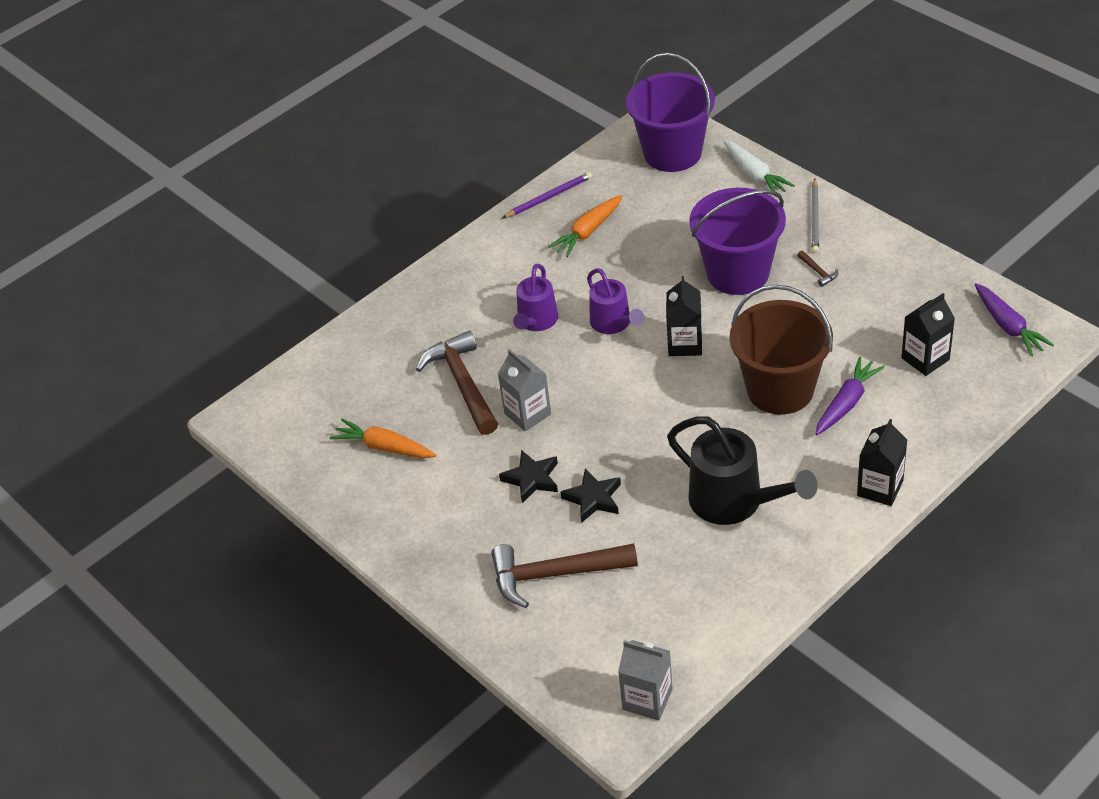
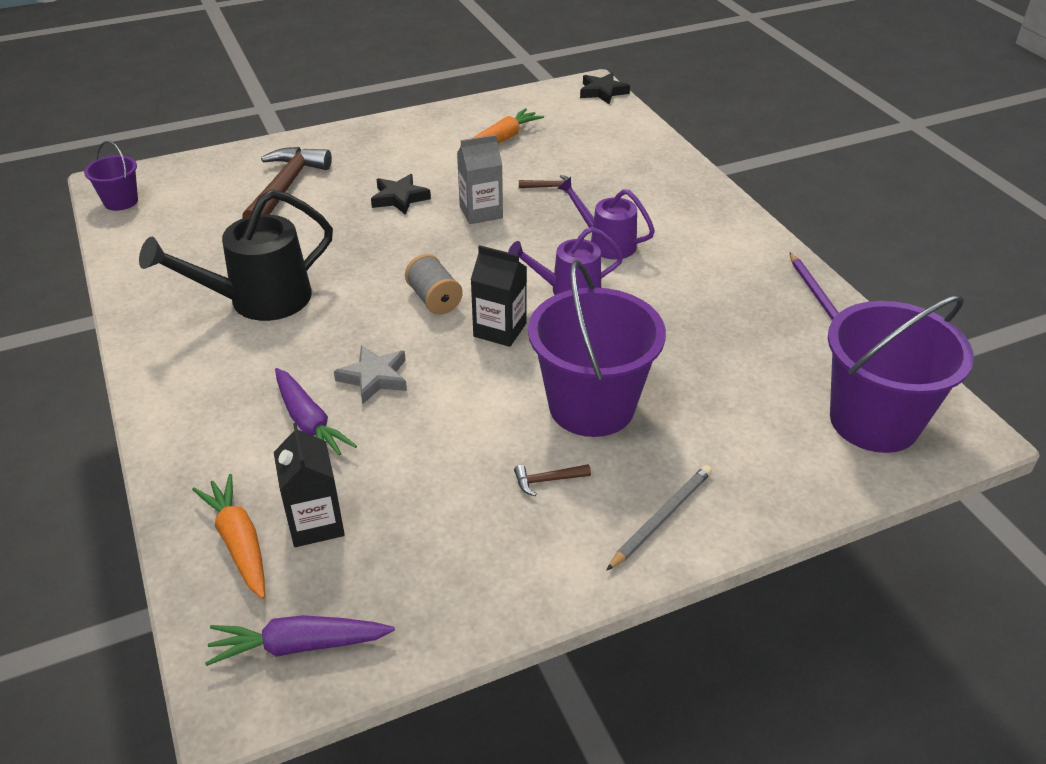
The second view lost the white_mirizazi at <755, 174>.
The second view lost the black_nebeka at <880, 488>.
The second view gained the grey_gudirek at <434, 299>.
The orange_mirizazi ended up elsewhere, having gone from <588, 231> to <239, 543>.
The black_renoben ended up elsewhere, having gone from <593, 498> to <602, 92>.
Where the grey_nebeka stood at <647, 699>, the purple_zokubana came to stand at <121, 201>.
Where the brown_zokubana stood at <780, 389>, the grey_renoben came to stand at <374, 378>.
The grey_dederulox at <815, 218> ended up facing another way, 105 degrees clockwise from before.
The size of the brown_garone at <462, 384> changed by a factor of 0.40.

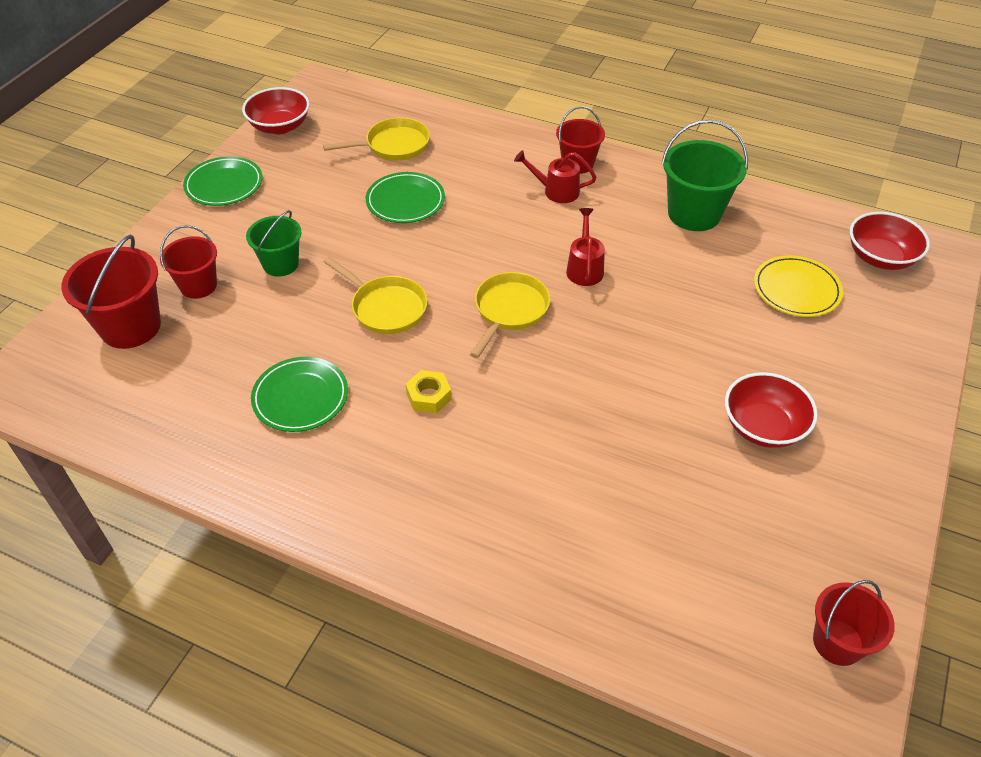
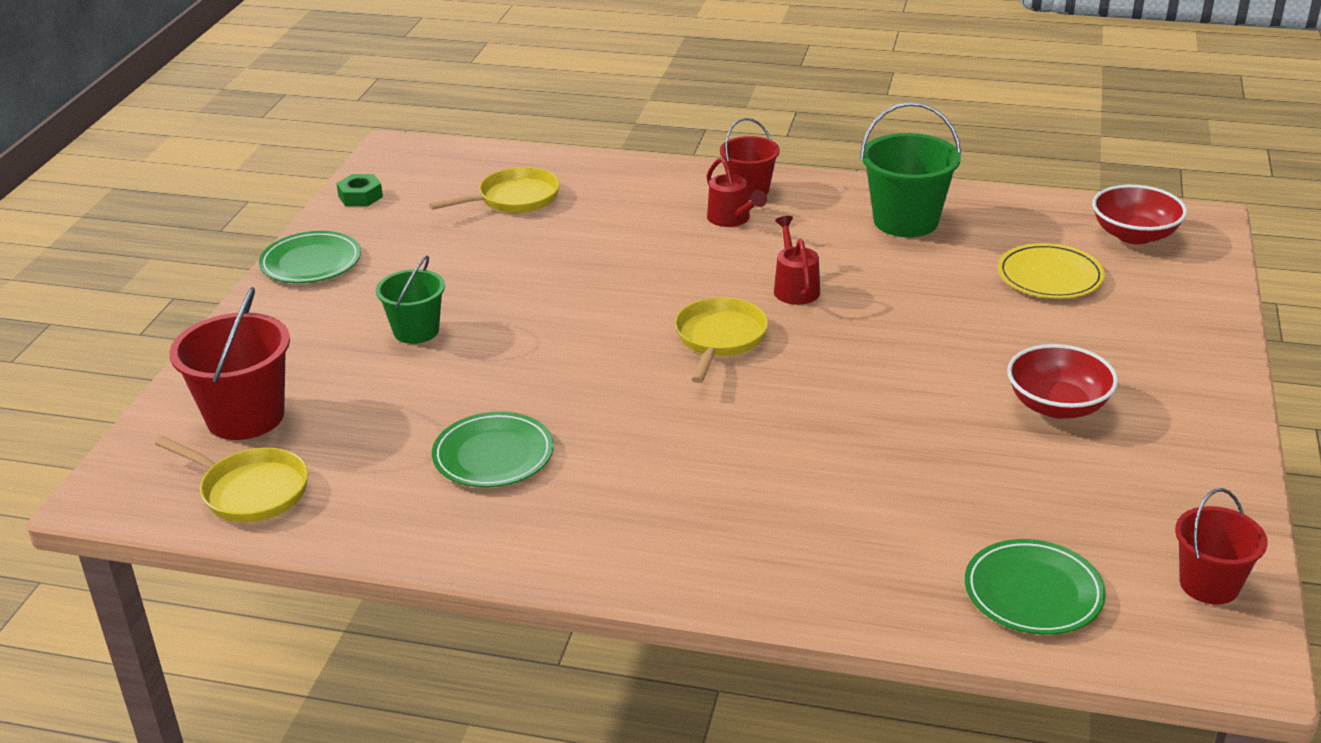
The second view lost the red_zokubana at <198, 285>.
The second view lost the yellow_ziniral at <429, 396>.
The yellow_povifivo ended up elsewhere, having gone from <385, 307> to <250, 491>.
The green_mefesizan ended up elsewhere, having gone from <405, 201> to <1033, 592>.
Where the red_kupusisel stood at <280, 126>, the green_ziniral came to stand at <360, 196>.
The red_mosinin at <555, 191> ended up facing another way, 120 degrees counterclockwise from before.

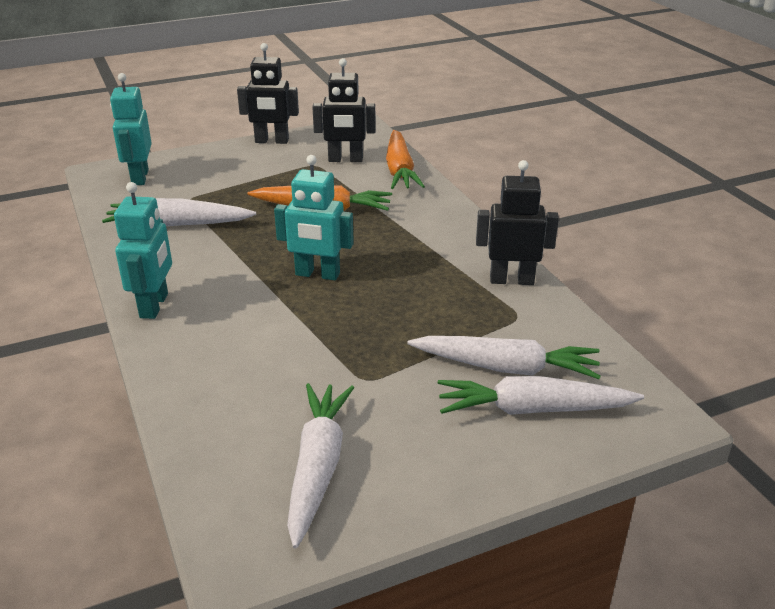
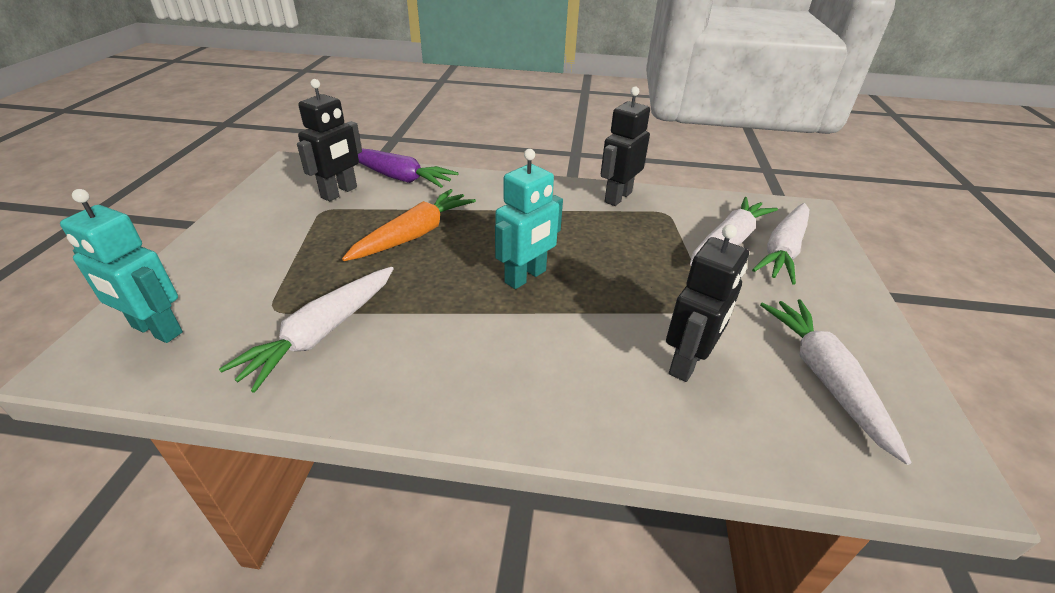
The second view lost the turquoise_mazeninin at <154, 306>.
The black_mazeninin ended up elsewhere, having gone from <271, 141> to <688, 363>.
What was the orange_mirizazi at <399, 170> turned into the purple_mirizazi at <398, 177>.
The white_mirizazi at <318, 467> ended up facing another way, 45 degrees clockwise from before.

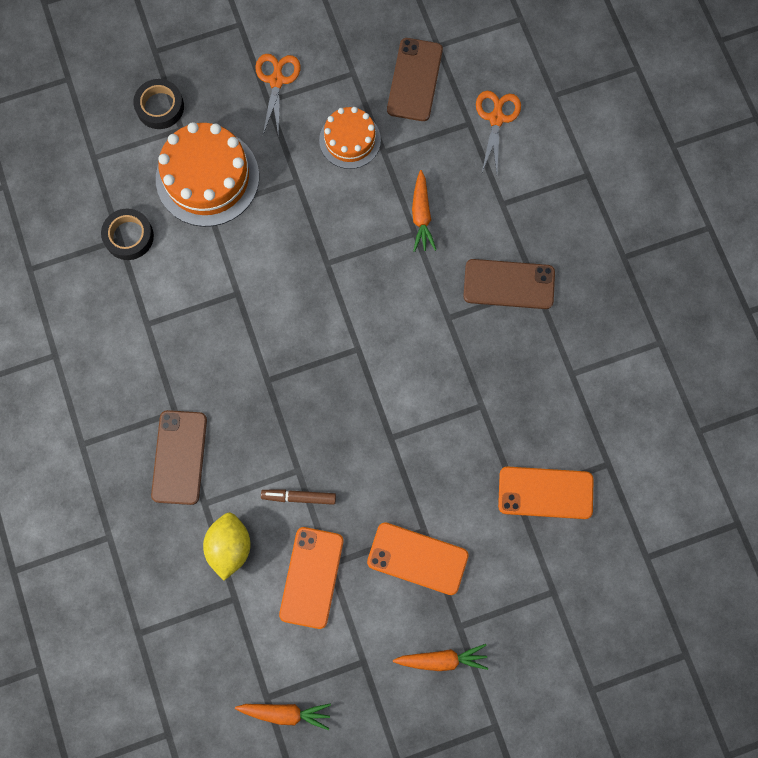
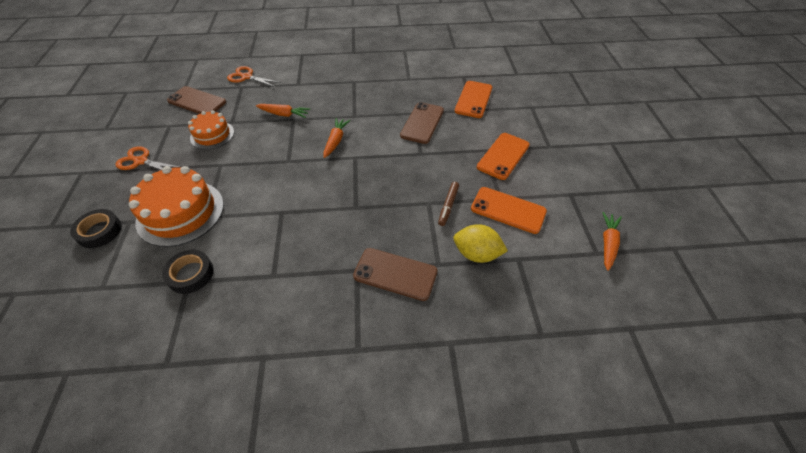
The orange_mirizazi ended up elsewhere, having gone from <442, 659> to <336, 141>.
The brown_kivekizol ended up elsewhere, having gone from <509, 284> to <422, 123>.

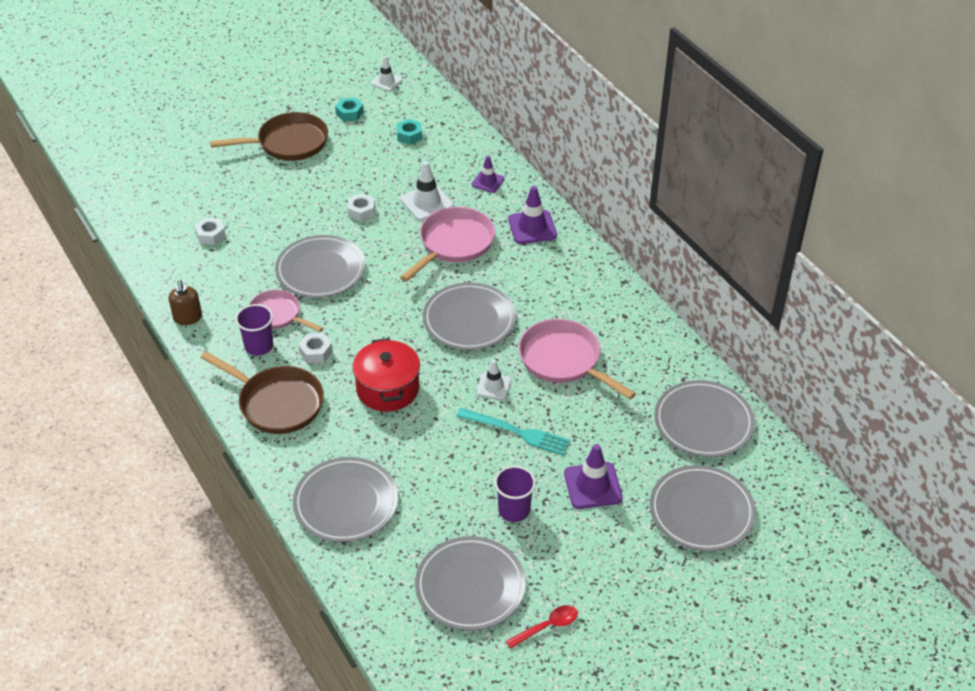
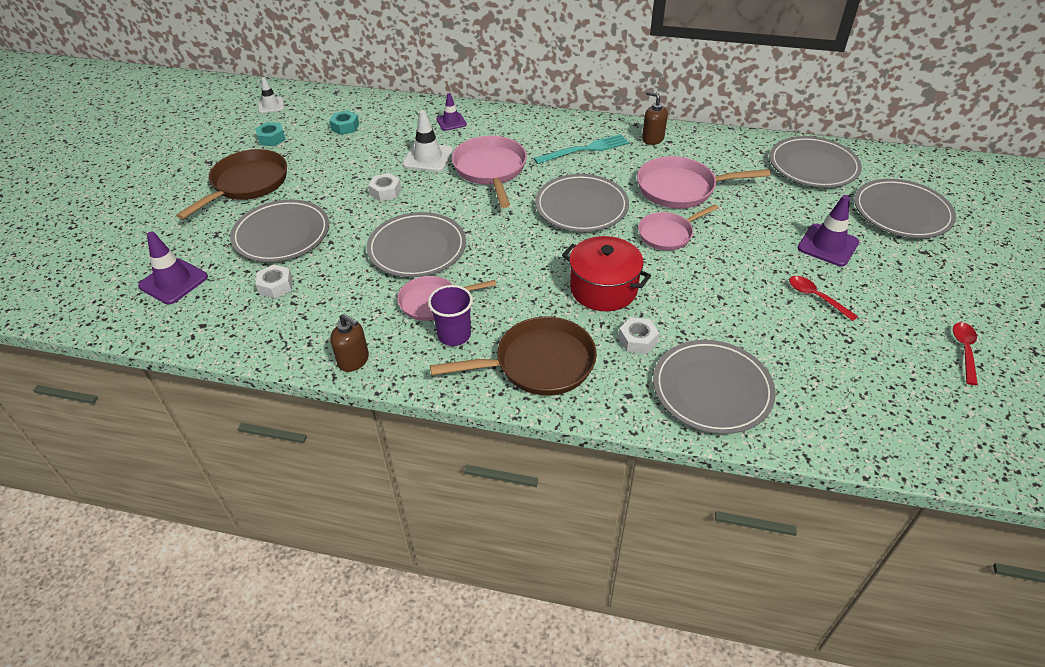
The second view gained the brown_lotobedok at <652, 139>.
The white_ziniral ended up elsewhere, having gone from <316, 352> to <637, 340>.
The grey_mefesizan ended up elsewhere, having gone from <470, 586> to <282, 234>.
The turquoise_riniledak ended up elsewhere, having gone from <516, 432> to <584, 150>.
The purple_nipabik ended up elsewhere, having gone from <532, 227> to <173, 281>.
Where the white_nipabik stood at <493, 386>, the pink_povifivo came to stand at <668, 234>.
Where the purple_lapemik stood at <514, 510>, the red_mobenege came to stand at <816, 297>.

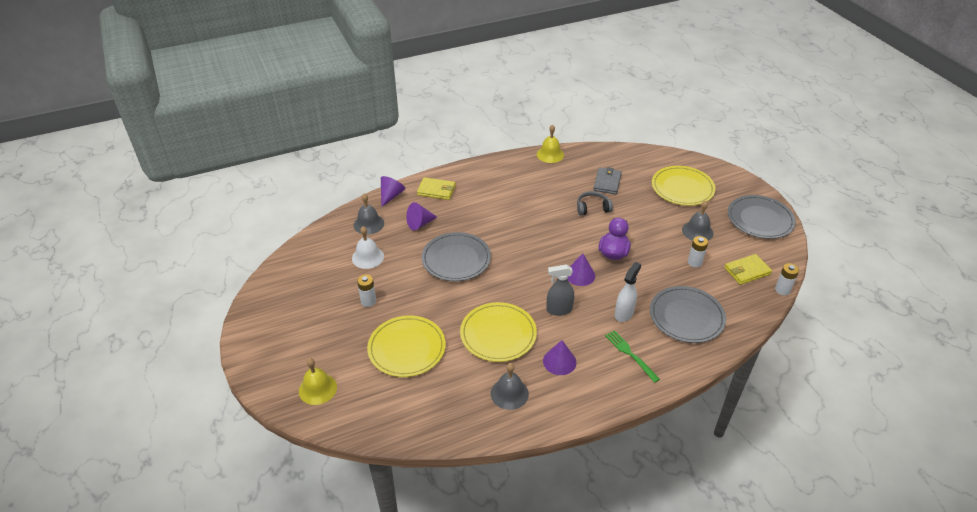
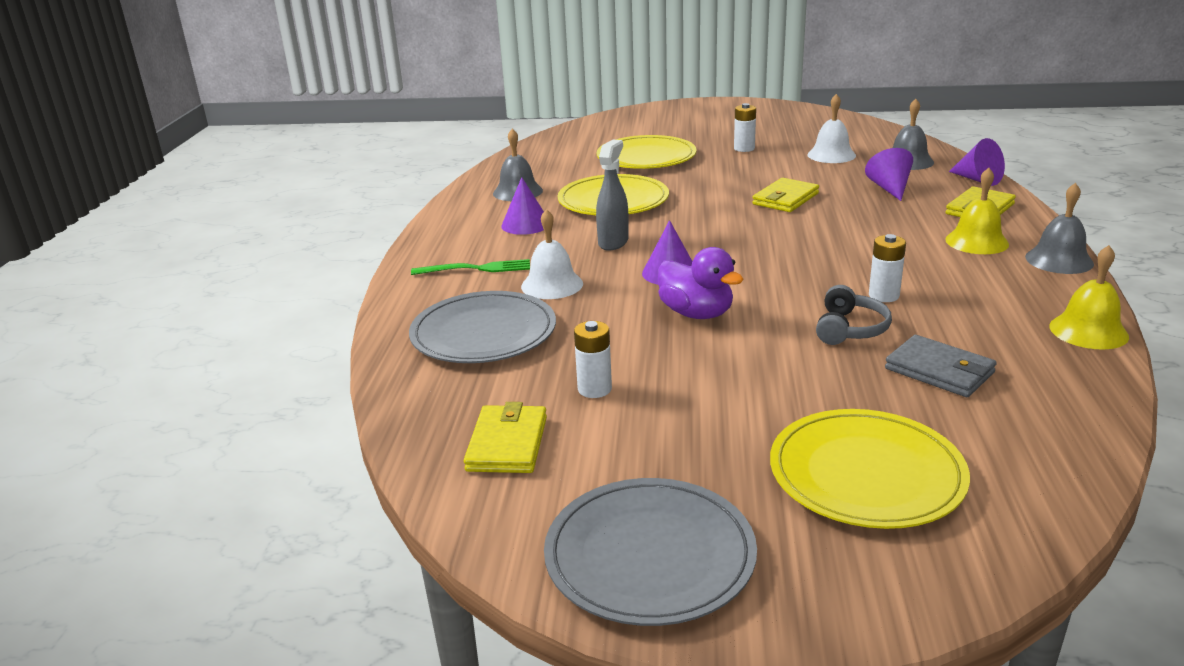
The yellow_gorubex ended up elsewhere, having gone from <317, 389> to <976, 241>.
The grey_gorubex ended up elsewhere, having gone from <697, 231> to <1059, 260>.
The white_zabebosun ended up elsewhere, having gone from <782, 290> to <883, 296>.
Where the grey_mefesizan stood at <456, 259>, the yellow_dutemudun came to stand at <785, 199>.
Where the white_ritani stood at <624, 313>, the white_gorubex came to stand at <552, 285>.

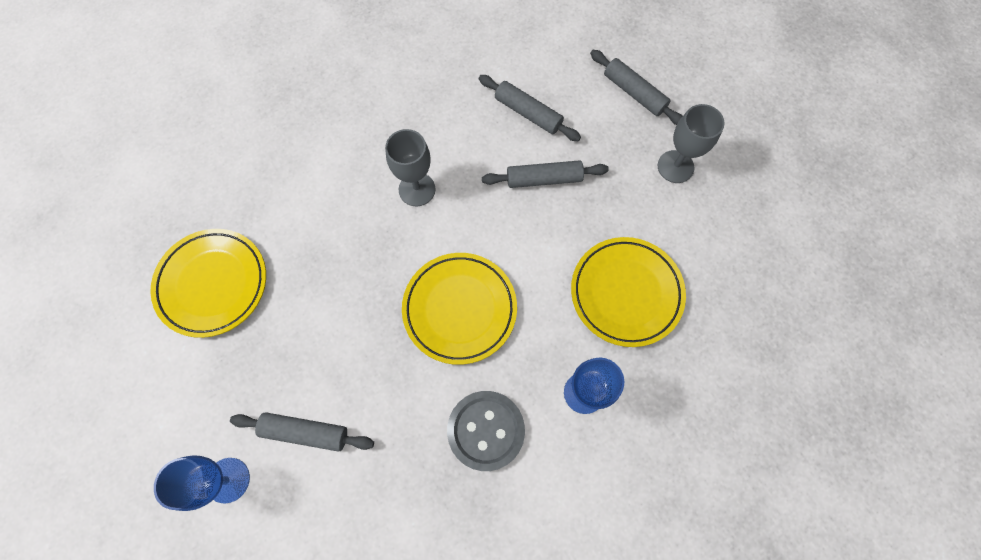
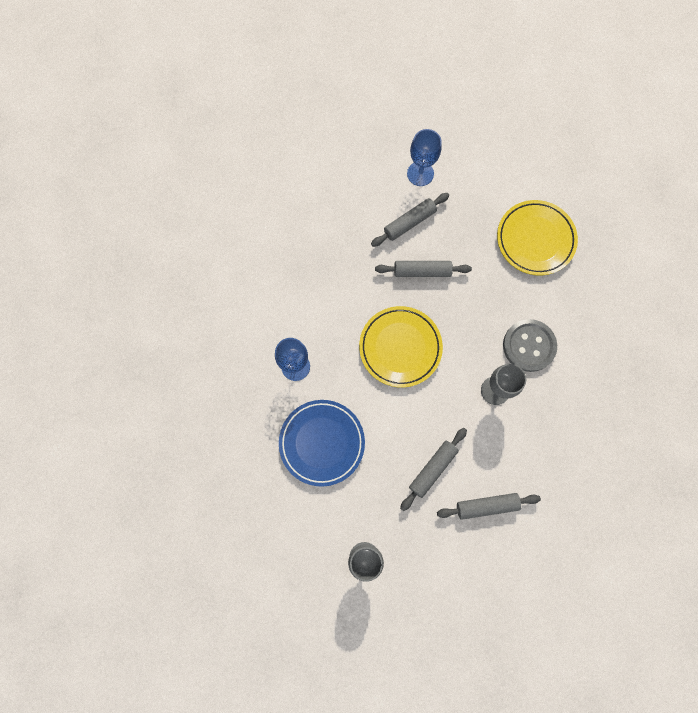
The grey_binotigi ended up elsewhere, having gone from <486, 430> to <529, 346>.
The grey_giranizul ended up elsewhere, having gone from <634, 93> to <422, 271>.
What was the yellow_mefesizan at <626, 293> turned into the blue_mefesizan at <322, 443>.

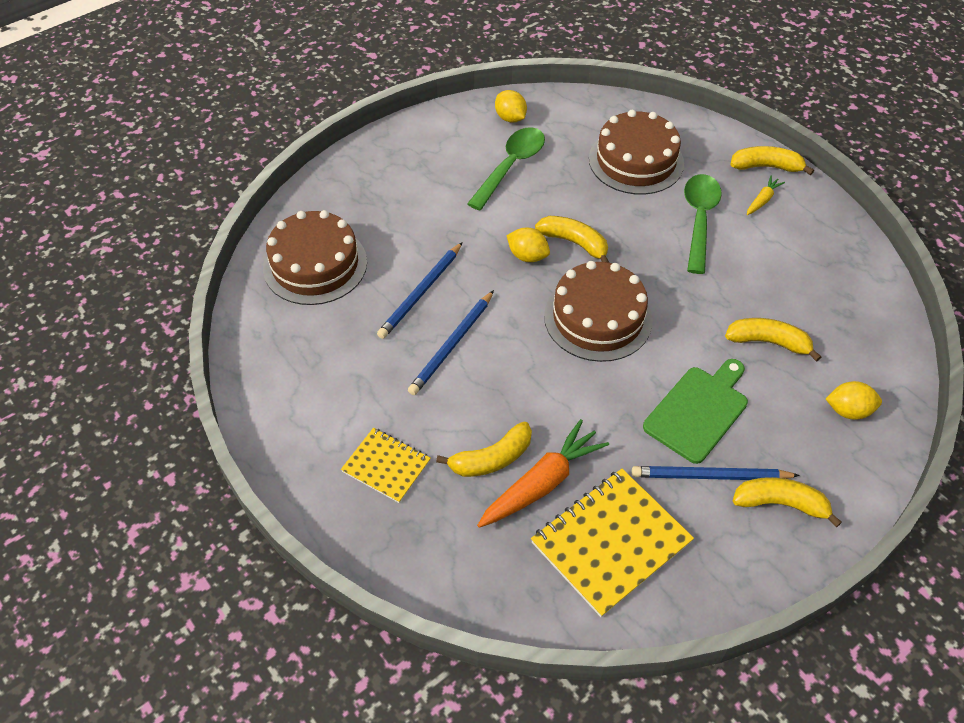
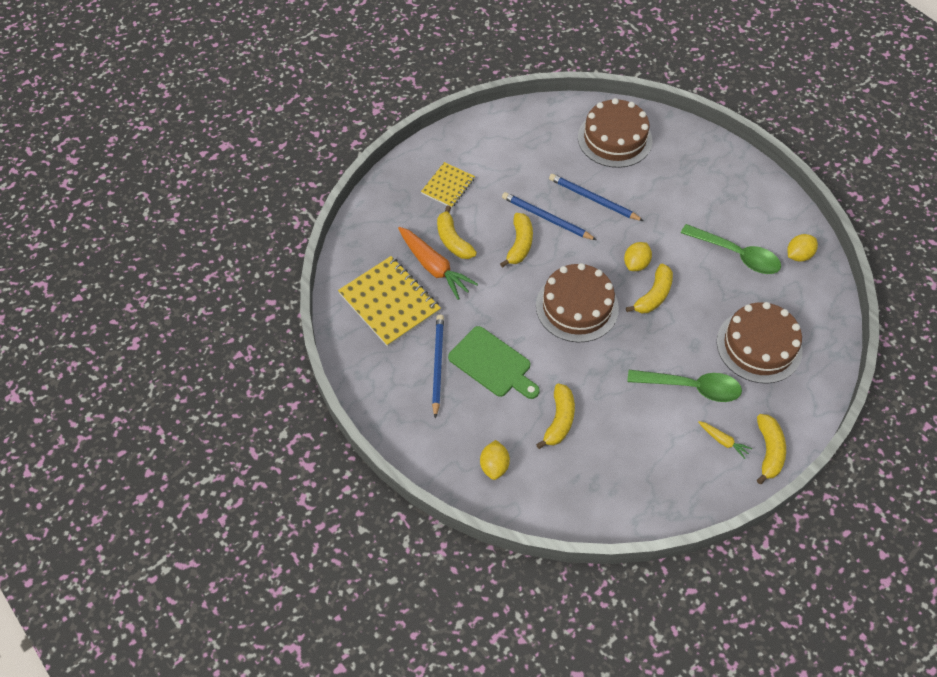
The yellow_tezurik ended up elsewhere, having gone from <780, 503> to <519, 244>.

